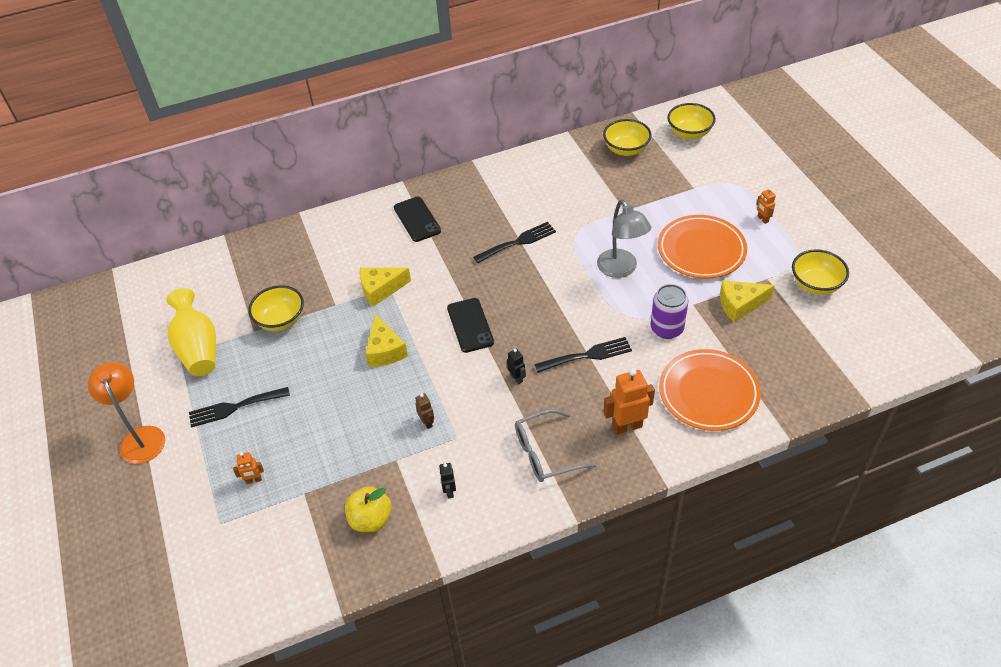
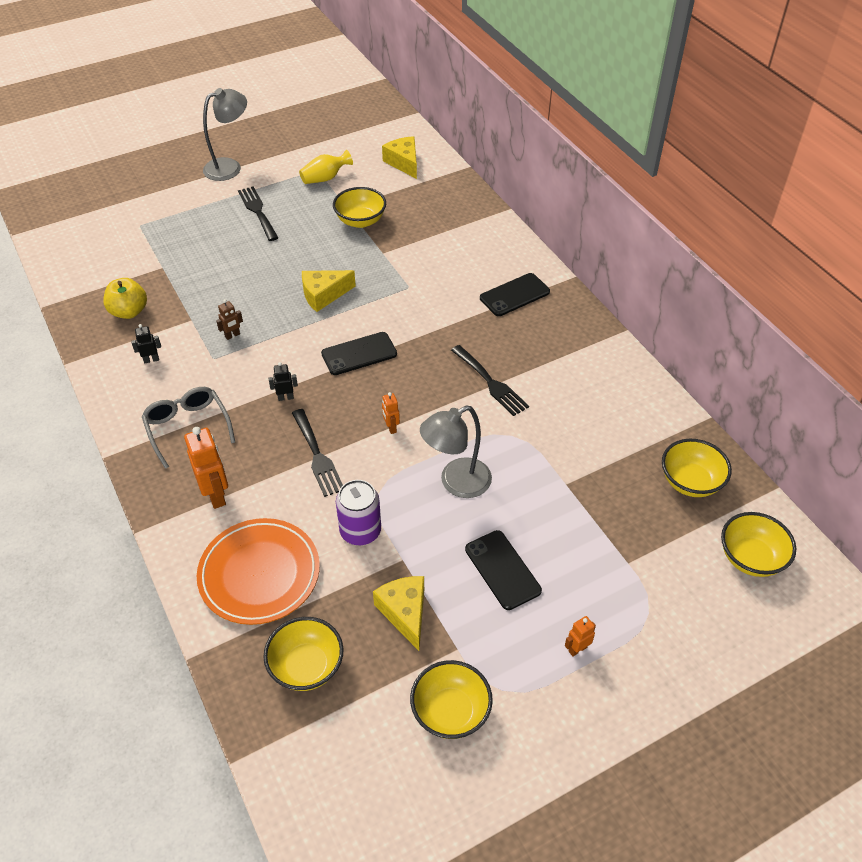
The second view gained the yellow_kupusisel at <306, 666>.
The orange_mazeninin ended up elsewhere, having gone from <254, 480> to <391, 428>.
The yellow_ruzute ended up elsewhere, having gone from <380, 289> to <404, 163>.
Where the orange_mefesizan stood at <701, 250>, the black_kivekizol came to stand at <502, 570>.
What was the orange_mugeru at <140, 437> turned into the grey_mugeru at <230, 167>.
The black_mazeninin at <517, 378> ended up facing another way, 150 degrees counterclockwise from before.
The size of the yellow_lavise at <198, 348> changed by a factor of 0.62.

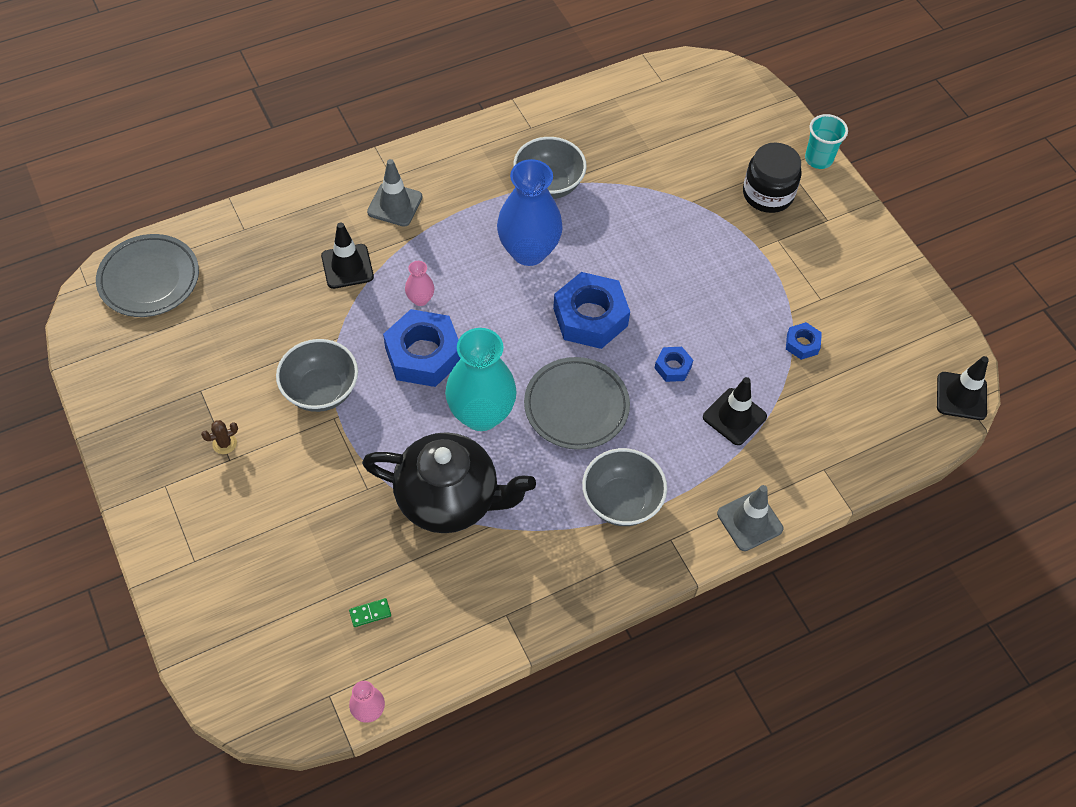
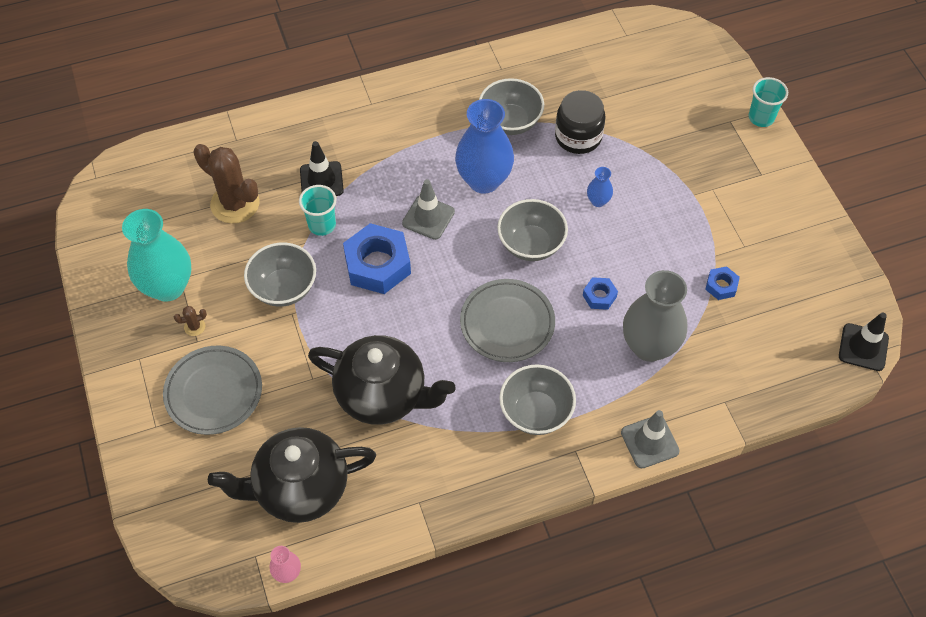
The second view lost the pink_lavise at <420, 299>.
The second view gained the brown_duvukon at <235, 204>.
The second view gained the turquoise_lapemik at <322, 225>.
The second view gained the blue_lavise at <598, 201>.
The grey_mefesizan ended up elsewhere, having gone from <149, 279> to <214, 392>.
The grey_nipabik ended up elsewhere, having gone from <395, 204> to <428, 217>.
The turquoise_lavise ended up elsewhere, having gone from <481, 414> to <168, 287>.
The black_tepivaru ended up elsewhere, having gone from <767, 194> to <578, 137>.
Where the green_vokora stood at <370, 613>, the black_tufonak came to stand at <300, 488>.
Where the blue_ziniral stood at <590, 317>, the grey_kupusisel came to stand at <531, 244>.
Where the black_nipabik stood at <734, 417>, the grey_lavise came to stand at <649, 346>.

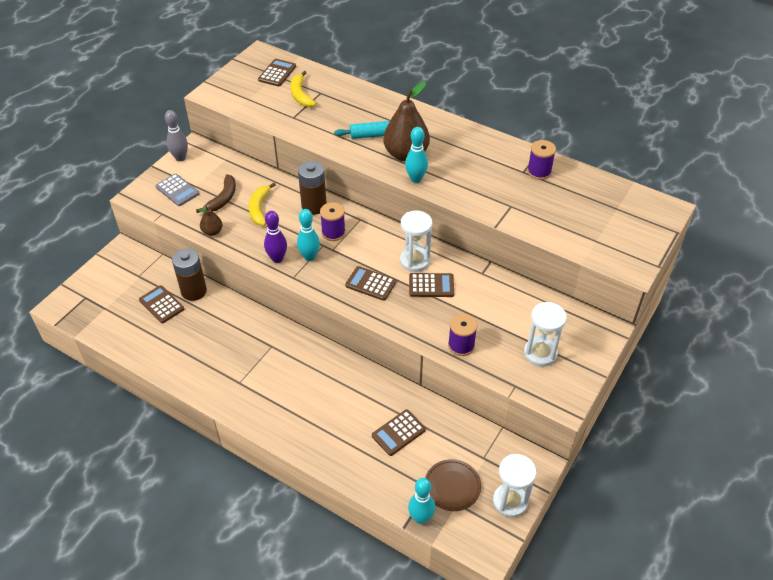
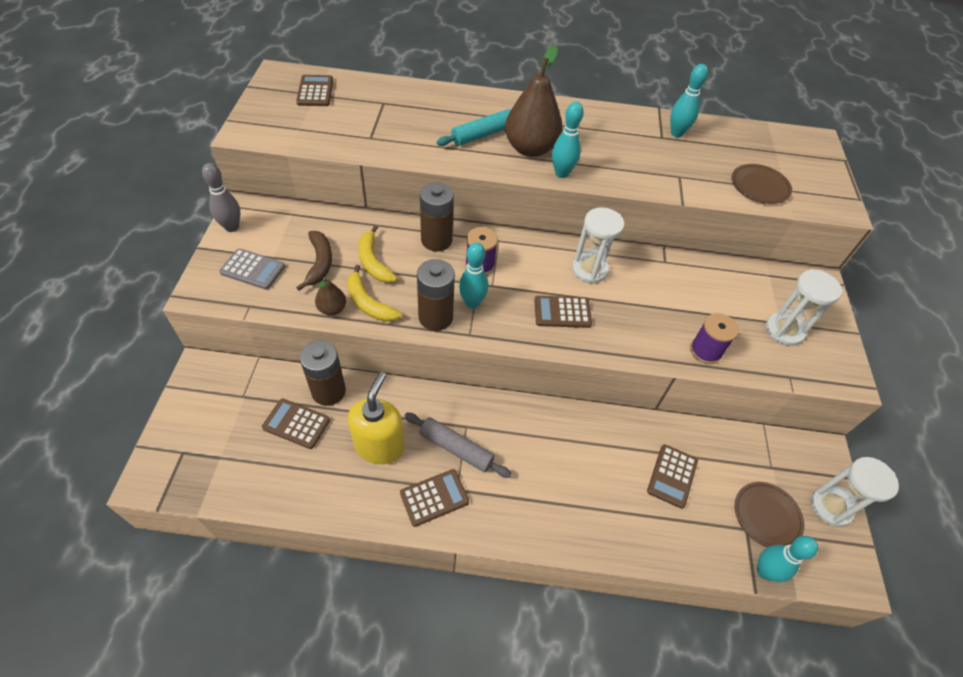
The second view gained the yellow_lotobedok at <379, 445>.
The second view gained the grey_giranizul at <456, 448>.
The second view gained the brown_mefesizan at <759, 186>.
The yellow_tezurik ended up elsewhere, having gone from <300, 95> to <368, 303>.
The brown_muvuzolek ended up elsewhere, having gone from <431, 285> to <434, 497>.
Where the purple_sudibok stood at <277, 258>, the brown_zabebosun came to stand at <435, 317>.
Where the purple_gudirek stood at <539, 172>, the turquoise_sudibok came to stand at <676, 133>.

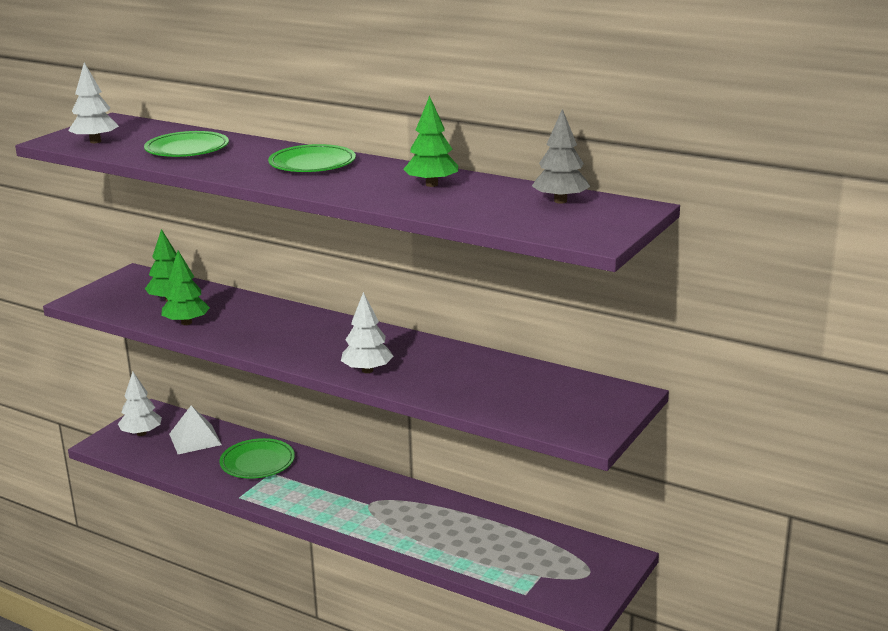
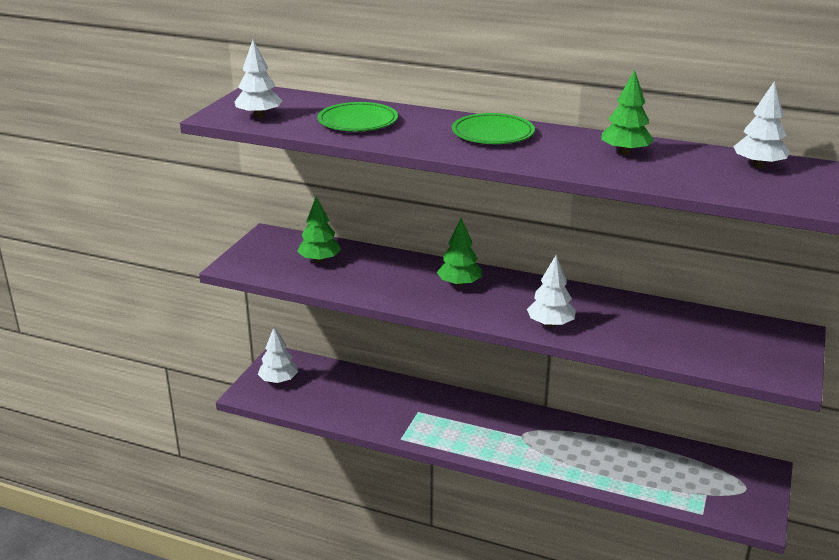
The second view lost the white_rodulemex at <195, 439>.
The second view lost the green_mefesizan at <257, 462>.
The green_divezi ended up elsewhere, having gone from <186, 323> to <459, 284>.
What was the grey_divezi at <560, 201> turned into the white_divezi at <758, 166>.

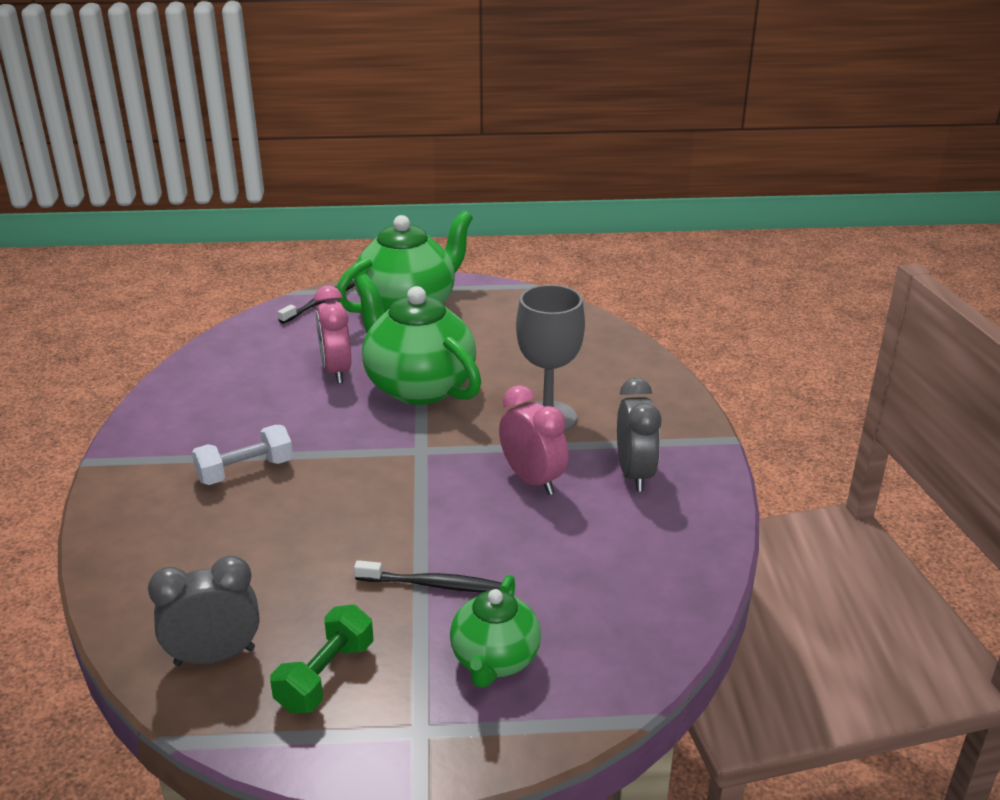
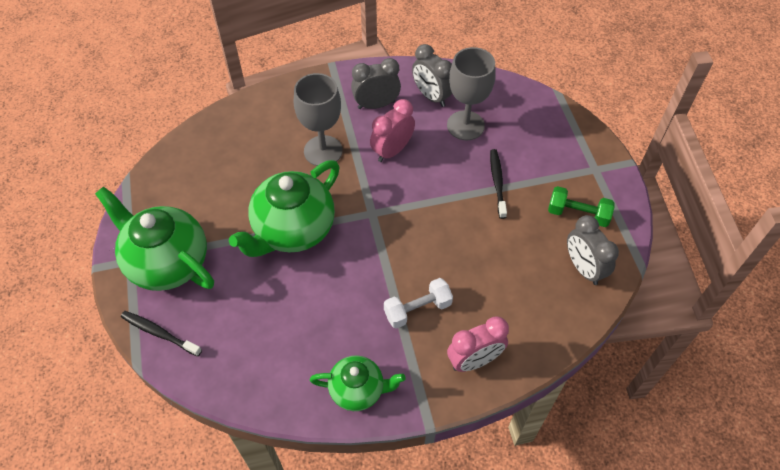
The second view gained the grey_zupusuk at <431, 96>.
The second view gained the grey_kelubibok at <465, 125>.
The pink_zupusuk ended up elsewhere, having gone from <336, 371> to <474, 360>.
The green_tufonak ended up elsewhere, having gone from <494, 660> to <358, 390>.
The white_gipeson at <245, 471> ended up facing another way, 75 degrees counterclockwise from before.

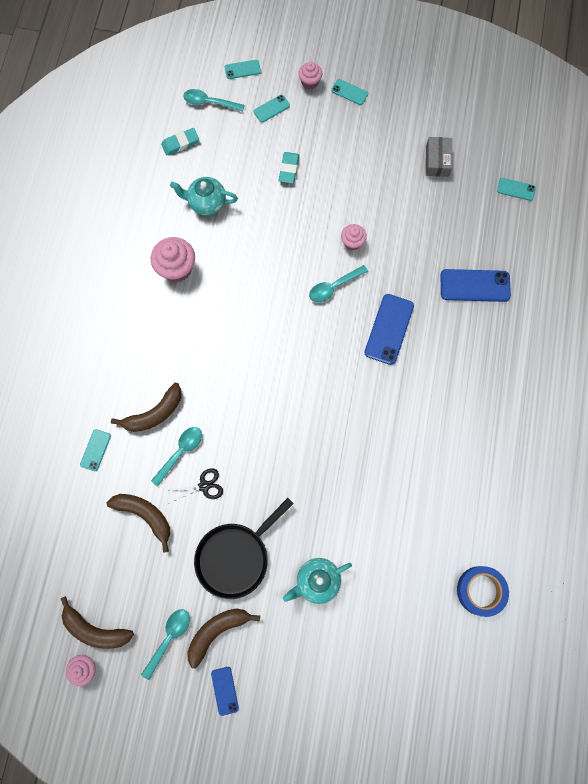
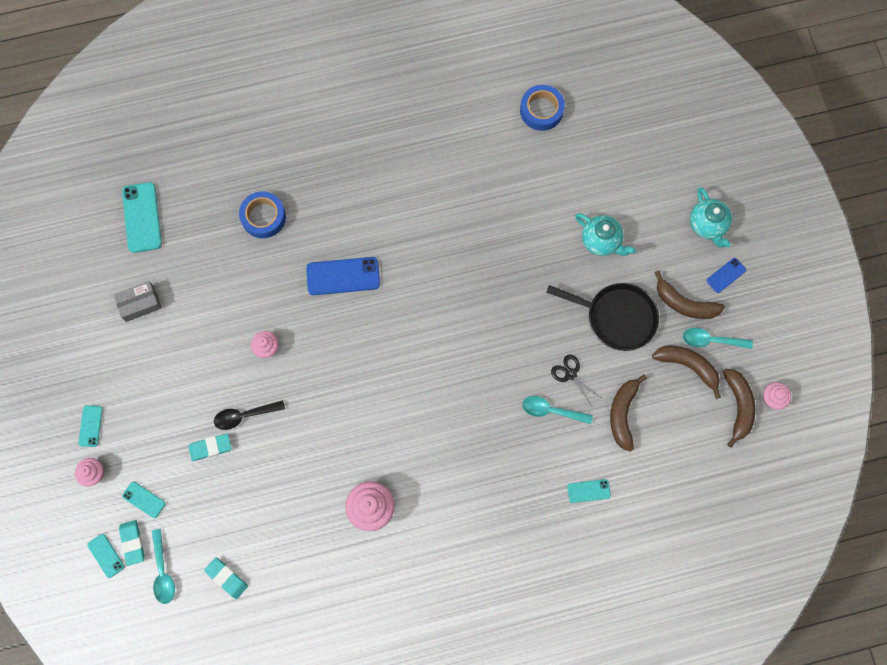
The second view lost the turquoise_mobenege at <334, 287>.
The second view gained the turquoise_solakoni at <132, 542>.
The second view gained the black_mobenege at <244, 415>.
The brown_tezurik ended up elsewhere, having gone from <154, 413> to <688, 366>.
The turquoise_tufonak ended up elsewhere, having gone from <206, 203> to <707, 225>.
Where the blue_kivekizol stood at <475, 285>, the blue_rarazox came to stand at <263, 217>.
The size of the turquoise_kivekizol at <516, 189> changed by a factor of 1.81.

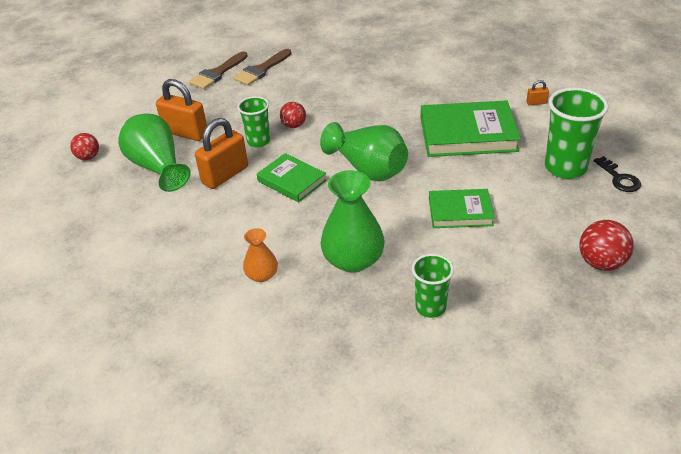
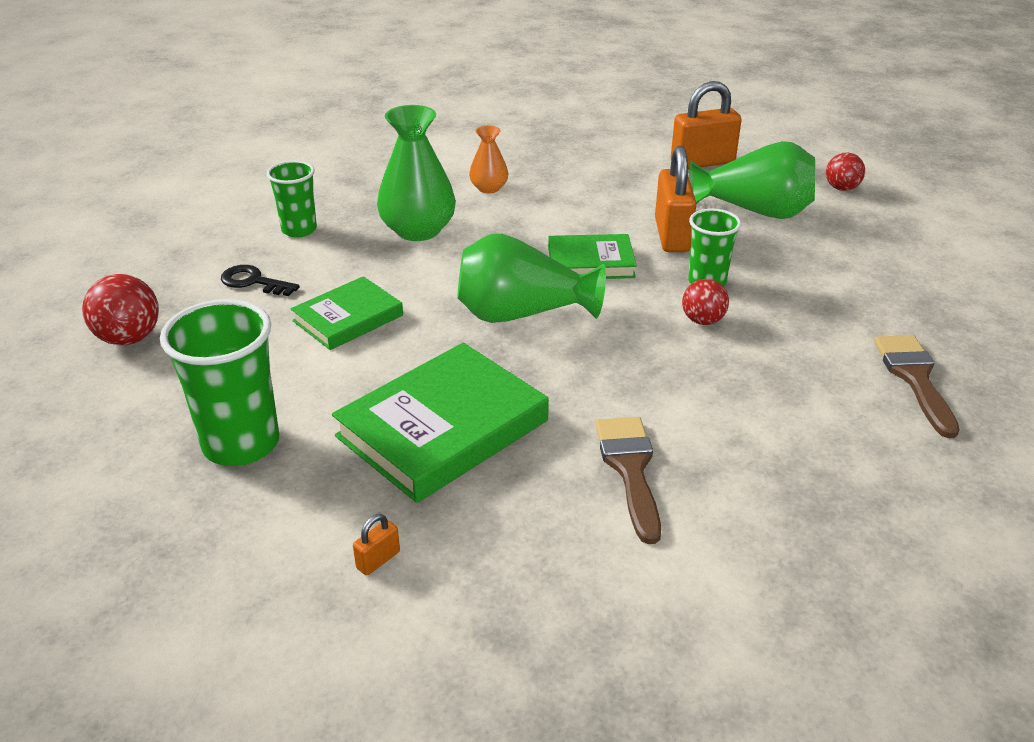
The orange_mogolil ended up elsewhere, having gone from <185, 133> to <702, 162>.
The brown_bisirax ended up elsewhere, having gone from <217, 73> to <630, 469>.
The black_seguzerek ended up elsewhere, having gone from <619, 178> to <254, 282>.

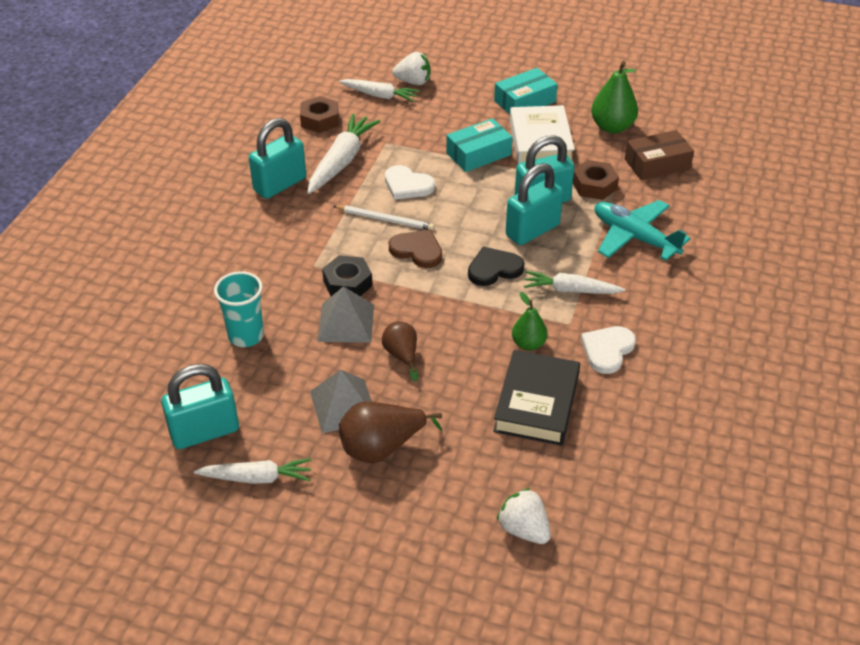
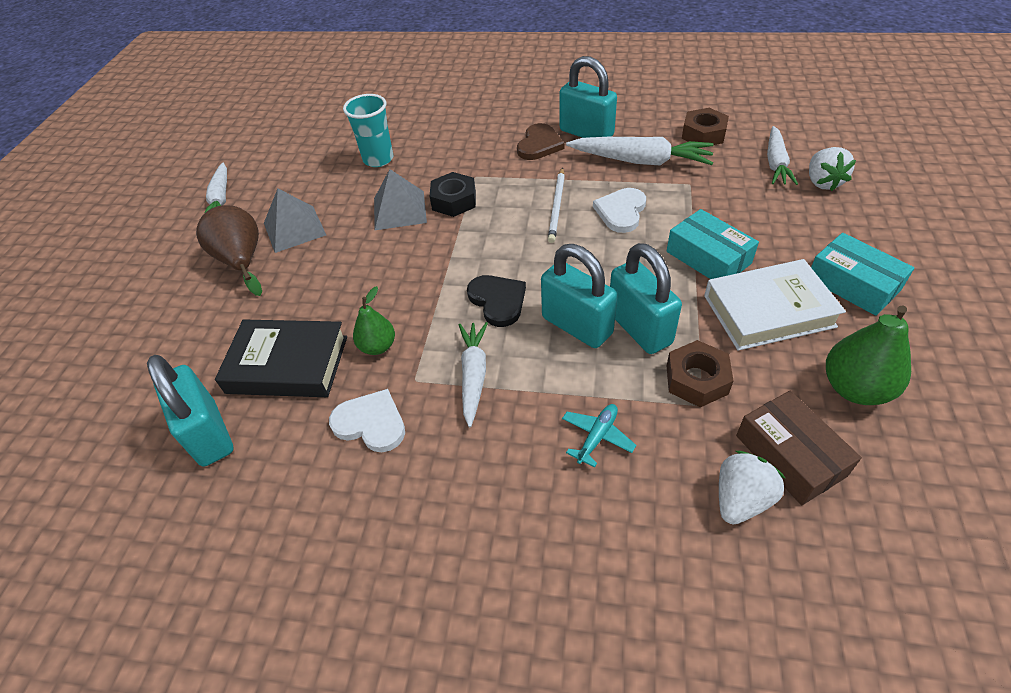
The second view lost the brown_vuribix at <402, 355>.
The turquoise_mogolil ended up elsewhere, having gone from <204, 432> to <209, 434>.
The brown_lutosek ended up elsewhere, having gone from <417, 250> to <539, 145>.
The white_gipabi ended up elsewhere, having gone from <524, 529> to <741, 499>.
The size of the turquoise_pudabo at <634, 237> changed by a factor of 0.51.

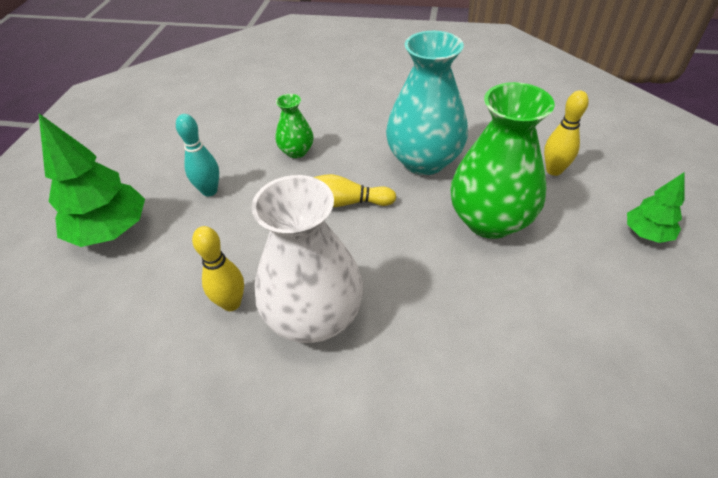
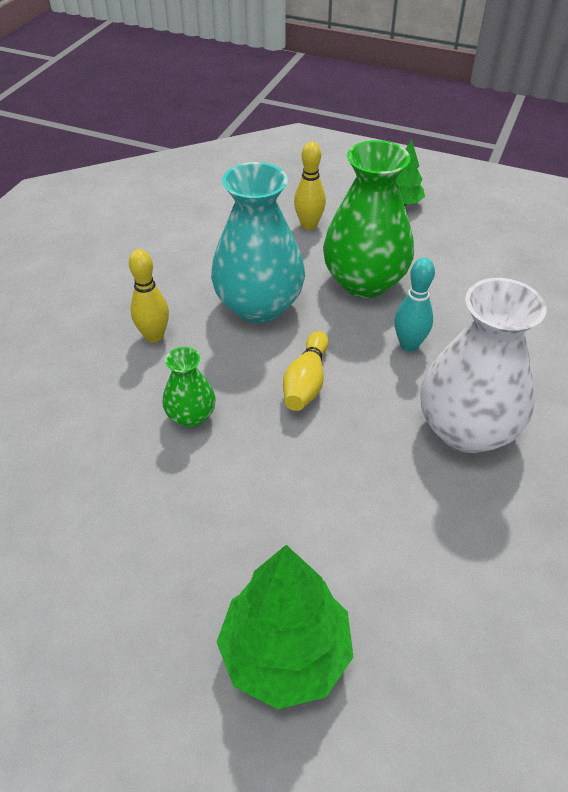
The turquoise_sudibok ended up elsewhere, having gone from <209, 191> to <409, 345>.
The yellow_sudibok ended up elsewhere, having gone from <231, 303> to <154, 336>.

